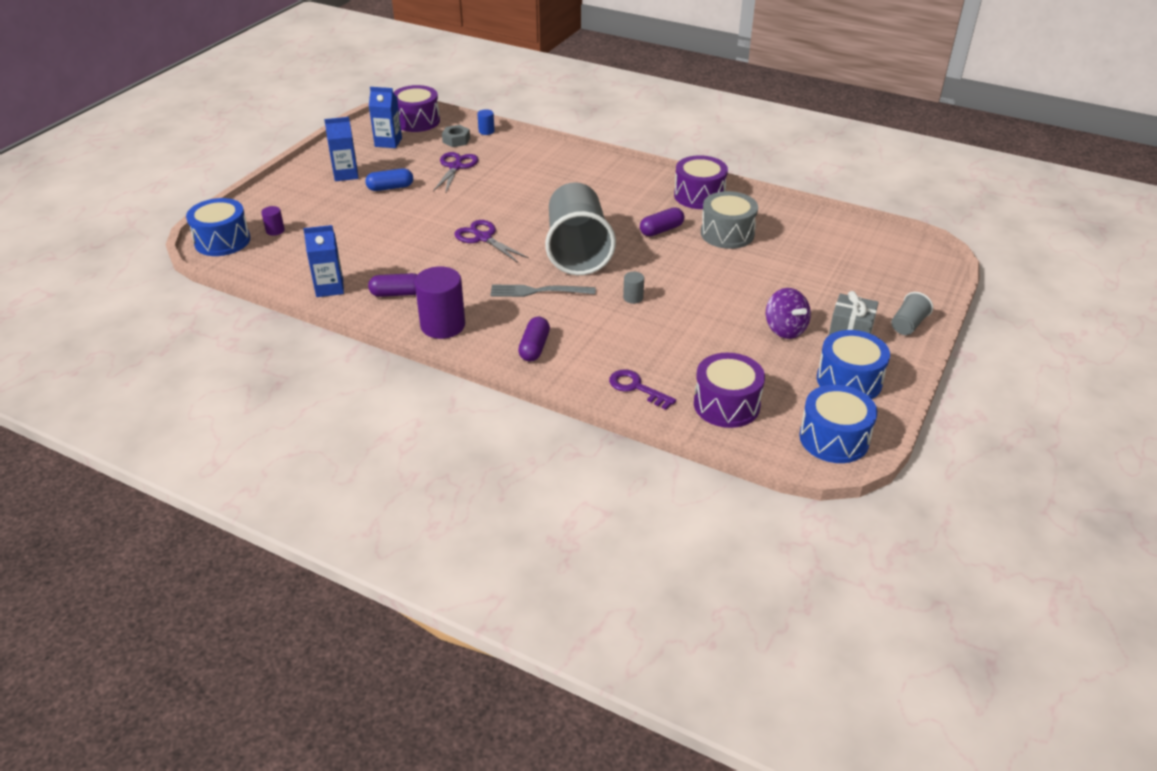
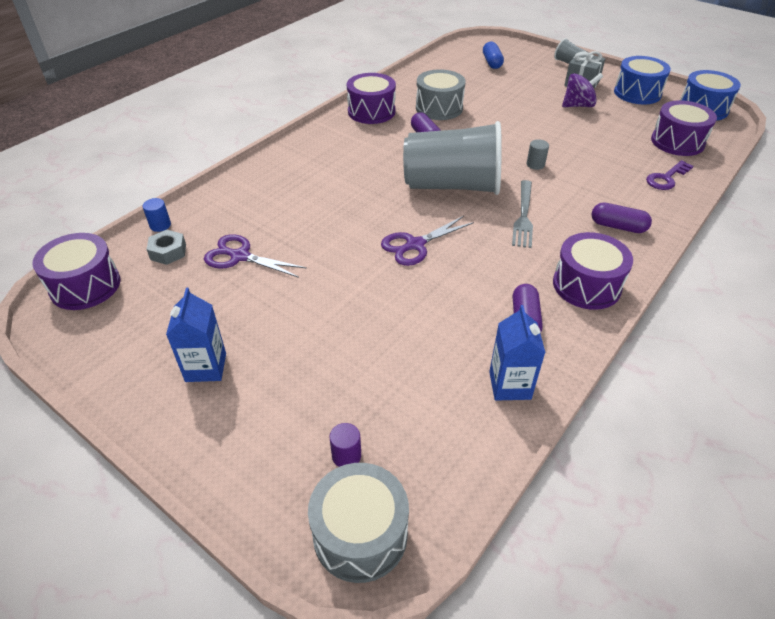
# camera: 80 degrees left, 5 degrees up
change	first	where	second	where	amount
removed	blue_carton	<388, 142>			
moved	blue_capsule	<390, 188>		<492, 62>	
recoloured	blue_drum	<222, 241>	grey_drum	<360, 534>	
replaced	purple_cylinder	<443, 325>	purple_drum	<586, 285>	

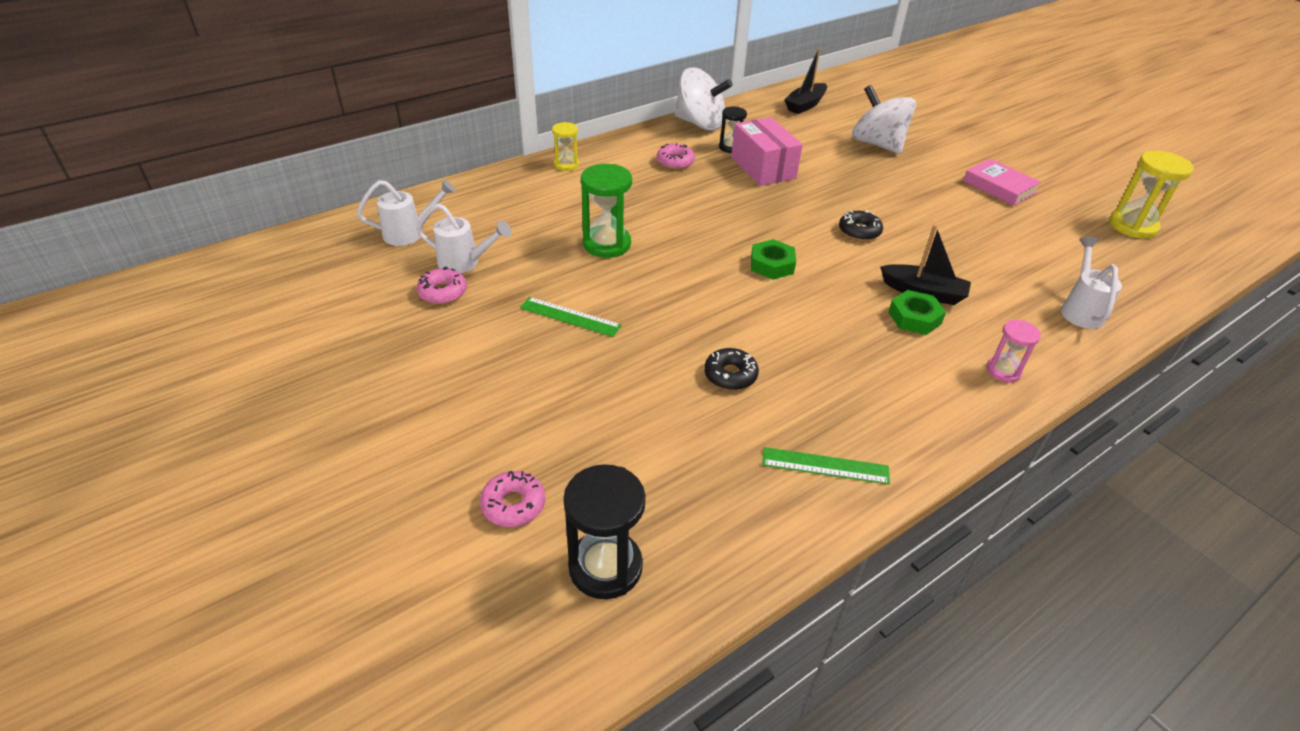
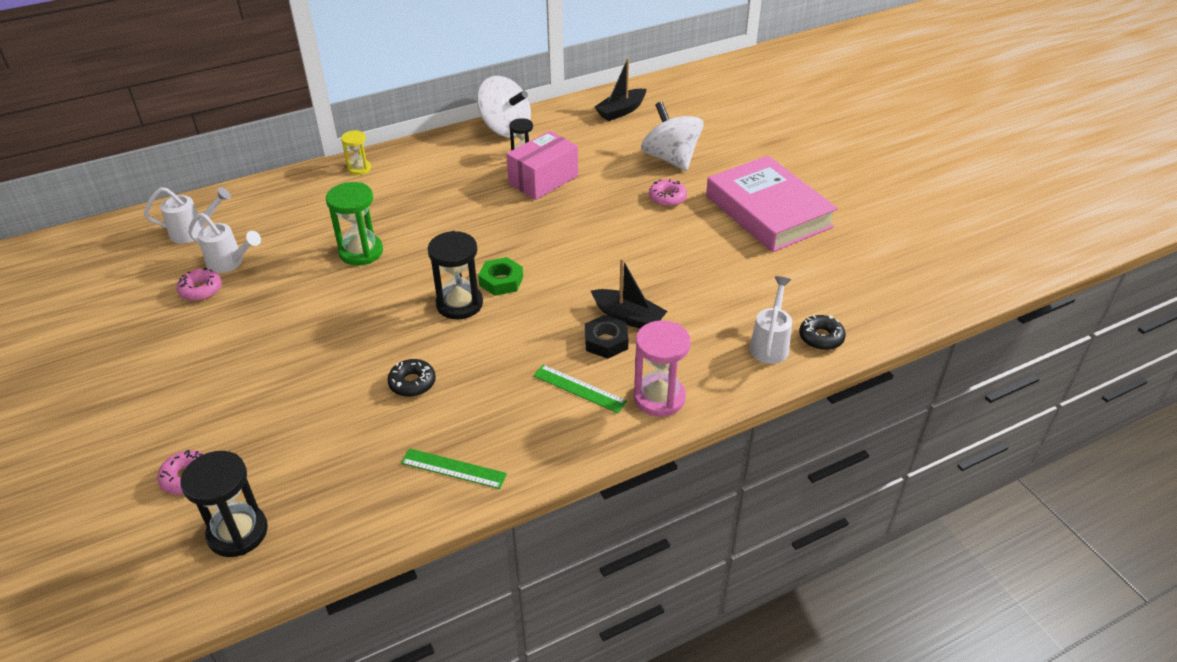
# camera: 10 degrees right, 0 degrees up
change	first	where	second	where	amount
turned	pink_box	<763, 168>		<543, 180>	60 degrees clockwise
moved	pink_donut	<675, 162>		<667, 198>	
removed	yellow_hourglass	<1132, 226>			
resized	pink_book	<999, 187>		<768, 211>	x1.89
moved	black_donut	<859, 231>		<821, 337>	
recoloured	green_nut	<914, 318>	black_nut	<606, 341>	
moved	green_ruler	<570, 317>		<579, 388>	
resized	pink_hourglass	<1003, 371>		<659, 397>	x1.68
added			black_hourglass	<459, 304>	

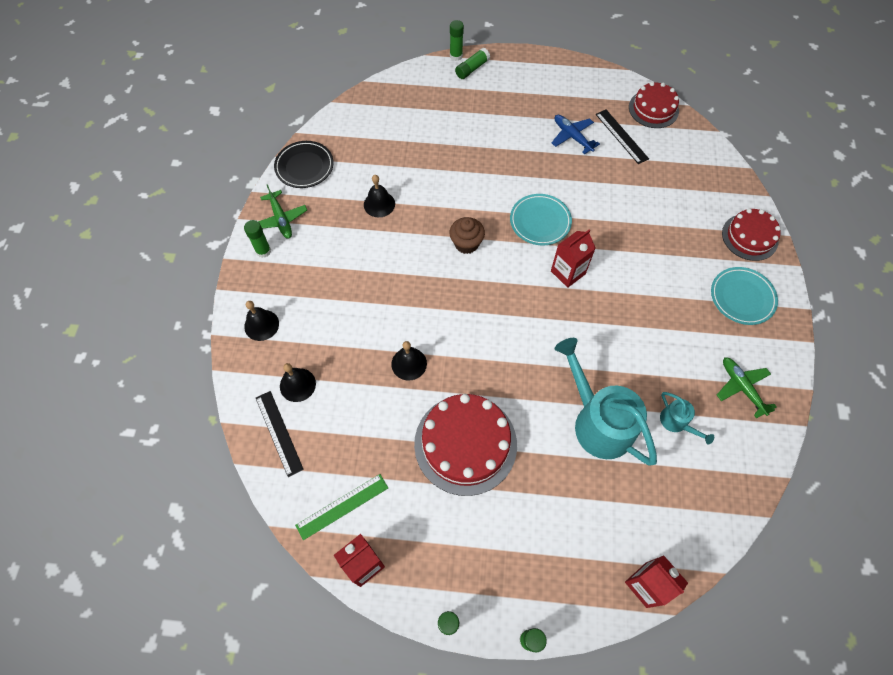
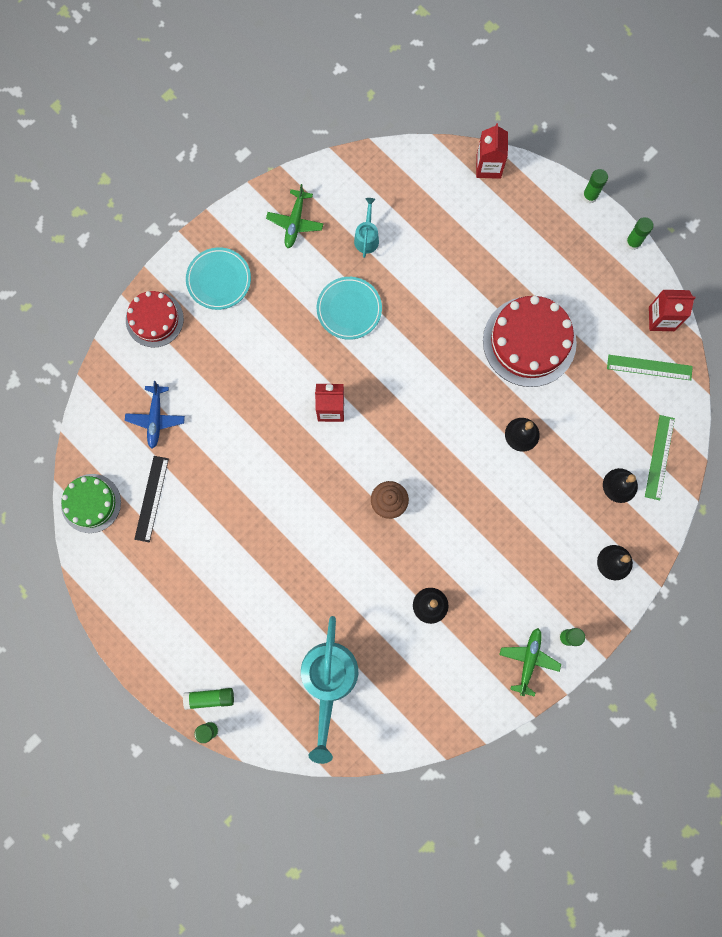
# camera: 140 degrees left, 15 degrees up
change	first	where	second	where	amount
recoloured	red_cake	<653, 109>	green_cake	<91, 503>	
moved	blue_plane	<572, 137>		<156, 418>	
removed	black_plate	<304, 167>			
moved	turquoise_plate	<540, 221>		<349, 309>	
moved	turquoise_watering_can	<597, 421>		<328, 682>	
recoloured	black_ruler	<279, 433>	green_ruler	<659, 457>	

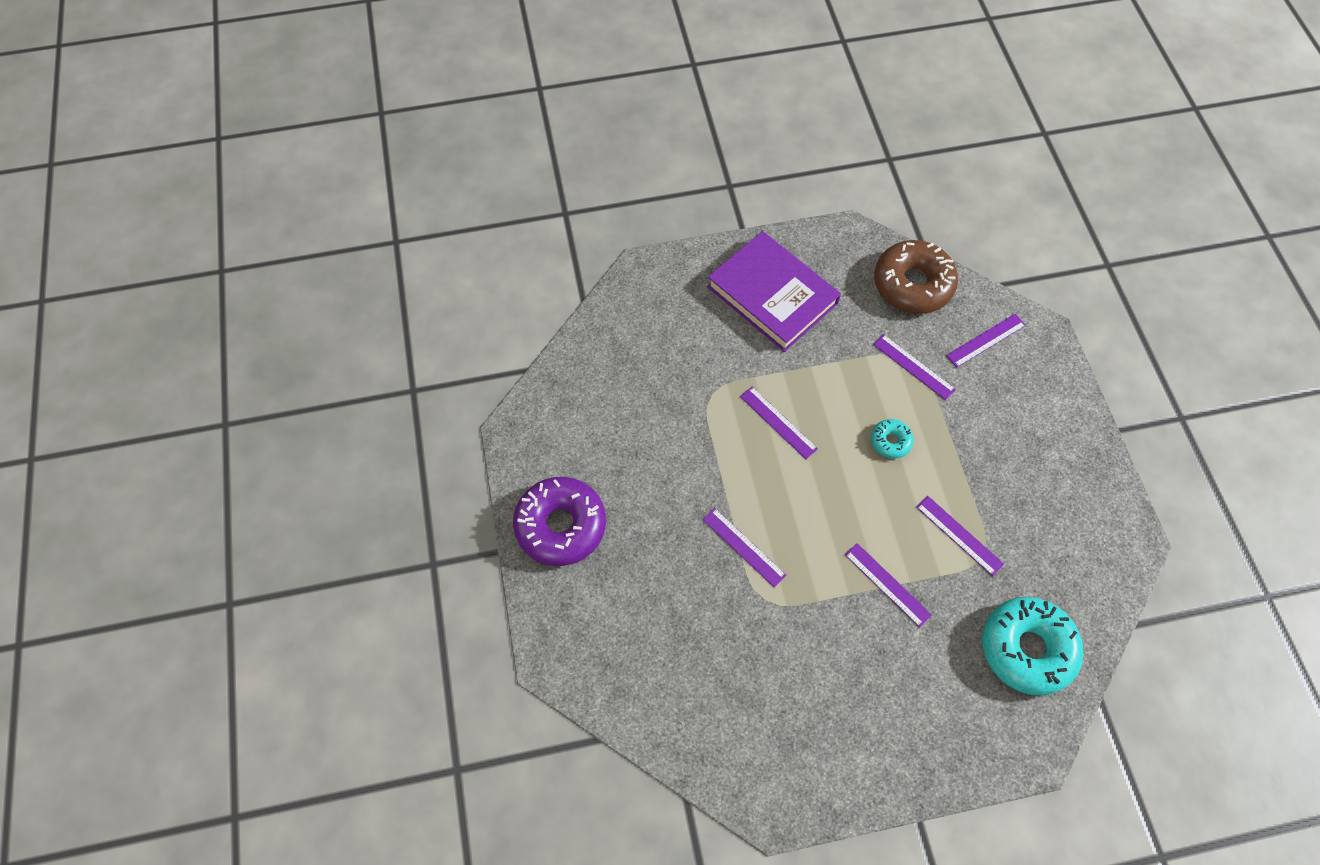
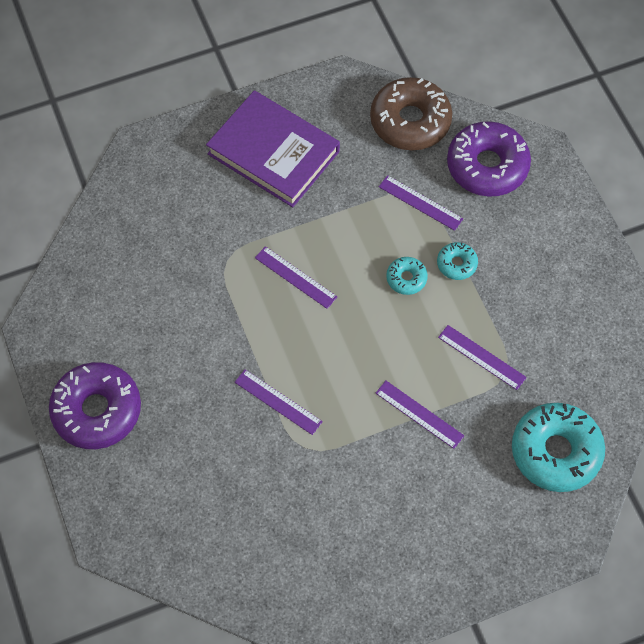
# camera: 10 degrees left, 0 degrees up
change	first	where	second	where	amount
replaced	purple_ruler	<986, 340>	purple_donut	<487, 166>	
added			turquoise_donut	<456, 264>	

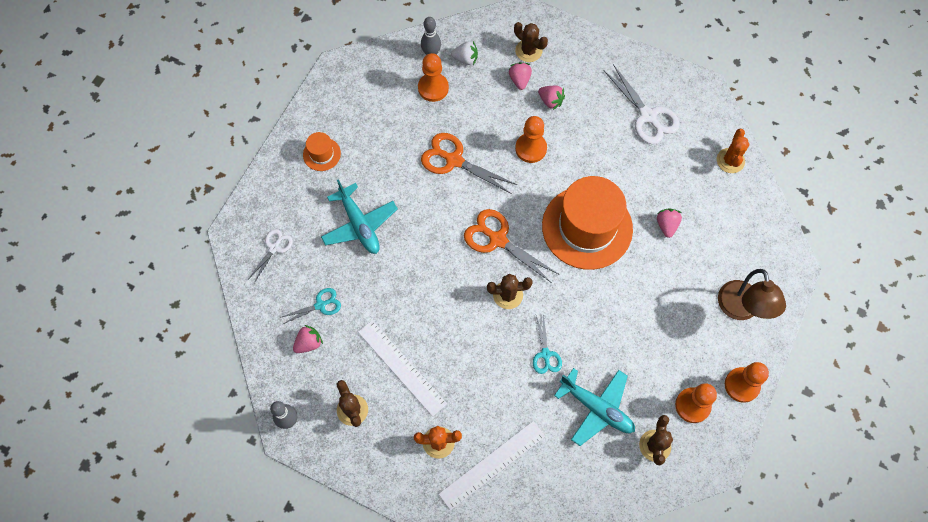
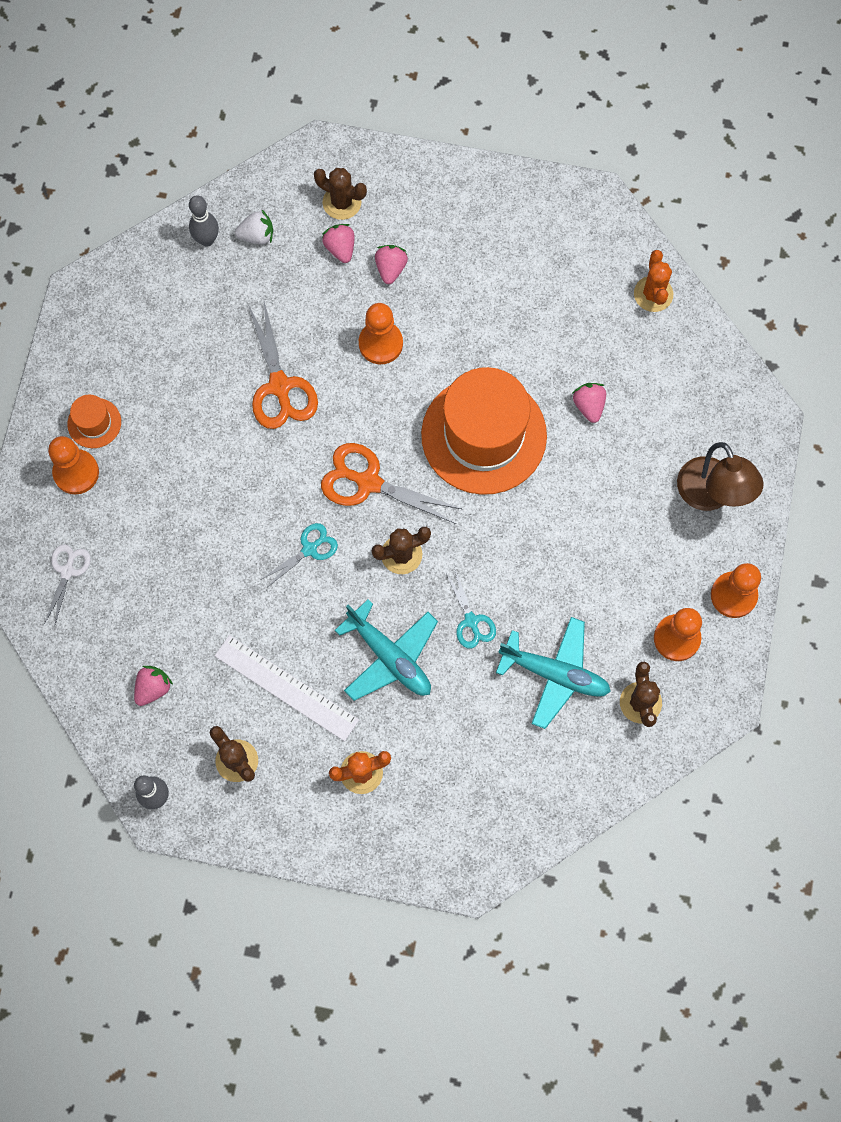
# camera: 15 degrees left, 5 degrees up
change	first	where	second	where	amount
moved	orange_pawn	<433, 88>		<76, 472>	
removed	white_scissors	<648, 116>			
turned	pink_strawberry	<550, 101>		<390, 269>	105 degrees counterclockwise
turned	orange_scissors	<454, 160>		<280, 386>	120 degrees counterclockwise
moved	turquoise_plane	<359, 224>		<390, 656>	
moved	turquoise_scissors	<320, 305>		<309, 549>	
removed	white_ruler	<492, 465>			

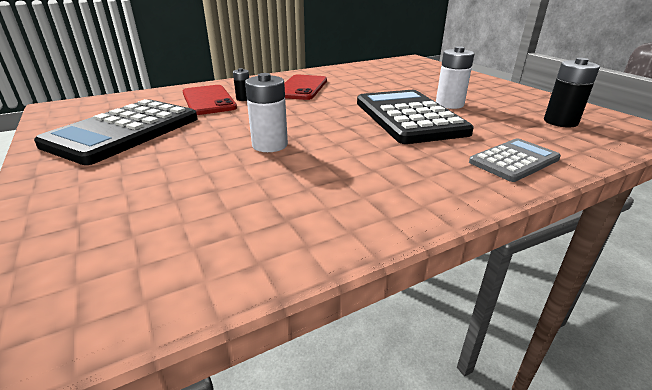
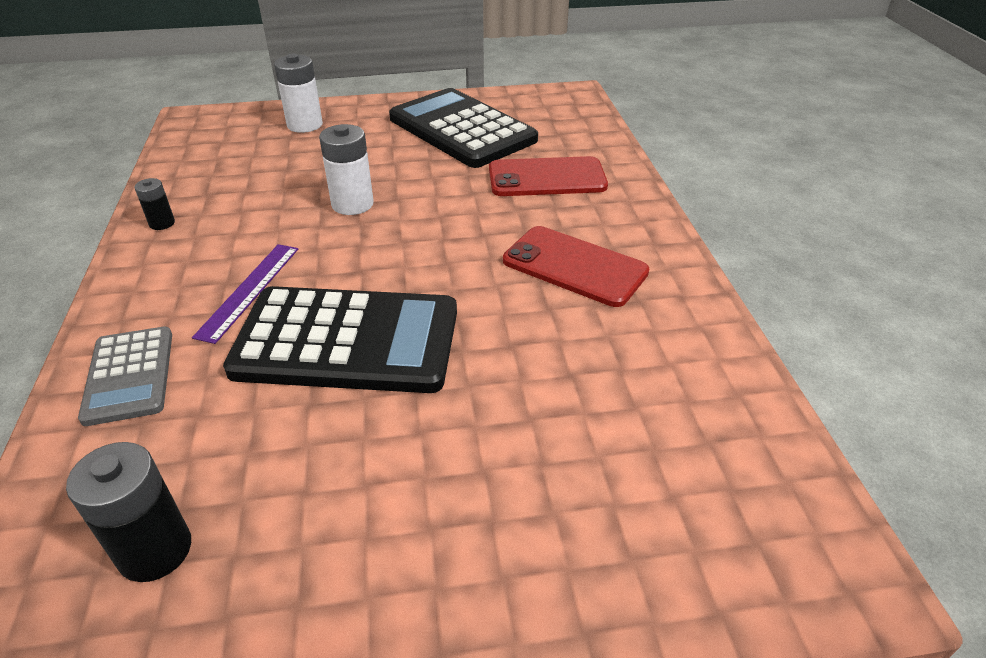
# camera: 110 degrees right, 10 degrees up
change	first	where	second	where	amount
moved	white_battery	<449, 104>		<305, 125>	
moved	black_battery	<243, 99>		<162, 223>	
added			purple_ruler	<249, 290>	

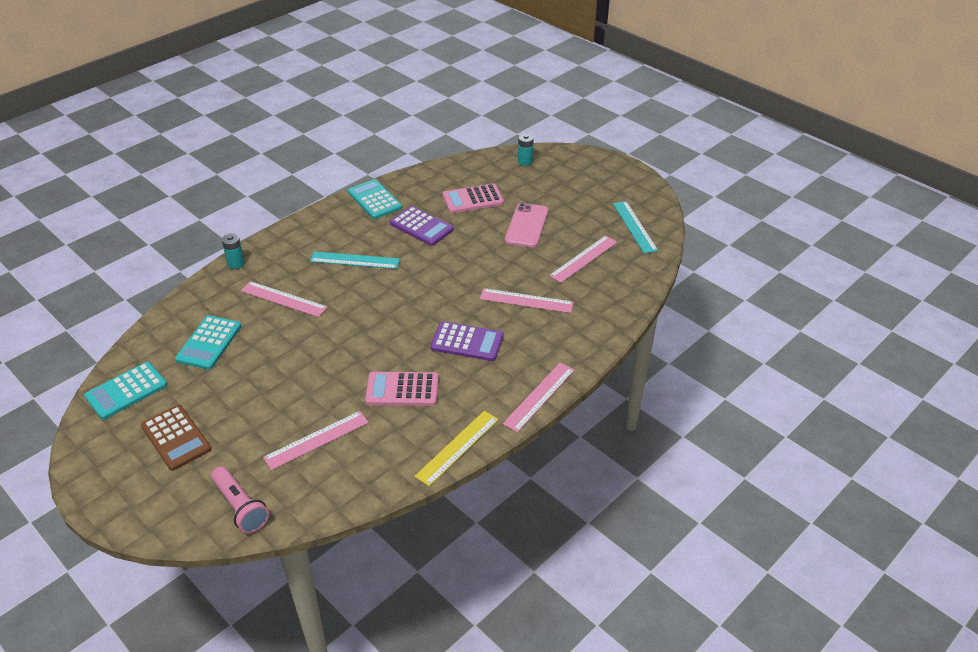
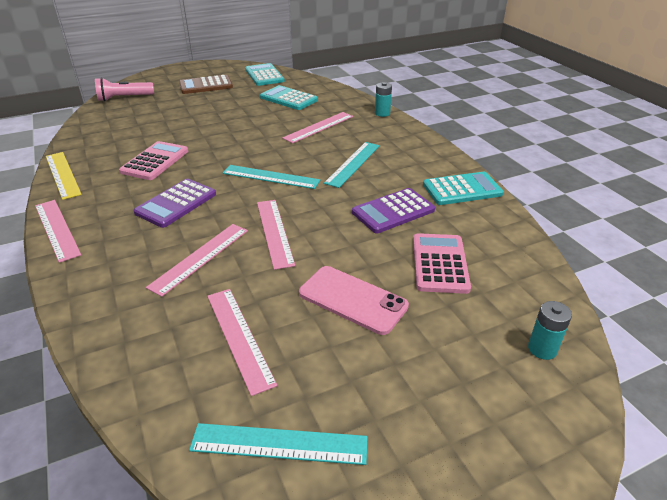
# camera: 110 degrees right, 5 degrees down
change	first	where	second	where	amount
moved	pink_ruler	<316, 440>		<274, 232>	
added			turquoise_ruler	<271, 177>	

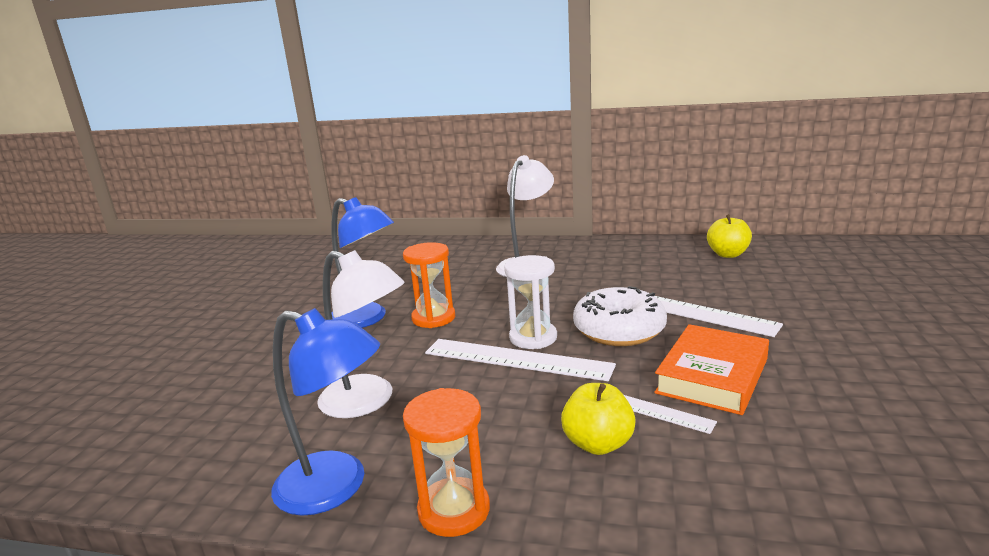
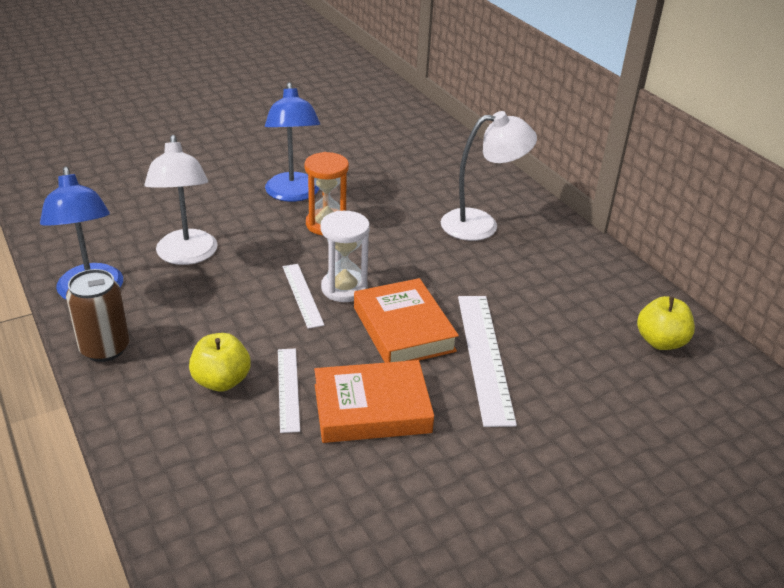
# camera: 45 degrees right, 15 degrees up
change	first	where	second	where	amount
replaced	white_donut	<619, 330>	orange_book	<403, 329>	
resized	white_ruler	<517, 359>		<302, 295>	x0.58
replaced	orange_hourglass	<454, 510>	brown_can	<105, 348>	

